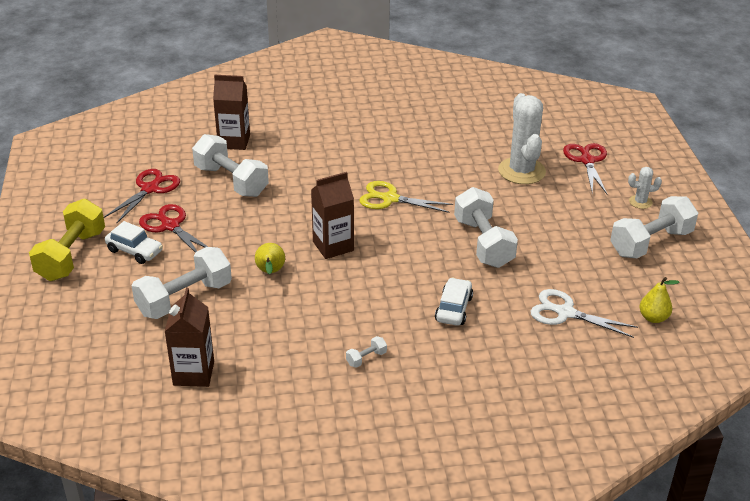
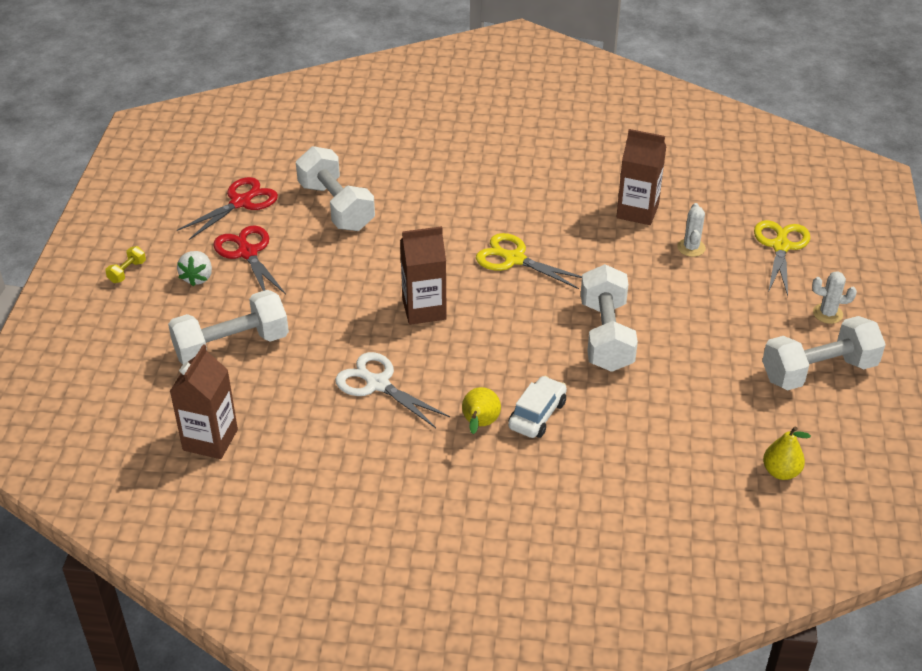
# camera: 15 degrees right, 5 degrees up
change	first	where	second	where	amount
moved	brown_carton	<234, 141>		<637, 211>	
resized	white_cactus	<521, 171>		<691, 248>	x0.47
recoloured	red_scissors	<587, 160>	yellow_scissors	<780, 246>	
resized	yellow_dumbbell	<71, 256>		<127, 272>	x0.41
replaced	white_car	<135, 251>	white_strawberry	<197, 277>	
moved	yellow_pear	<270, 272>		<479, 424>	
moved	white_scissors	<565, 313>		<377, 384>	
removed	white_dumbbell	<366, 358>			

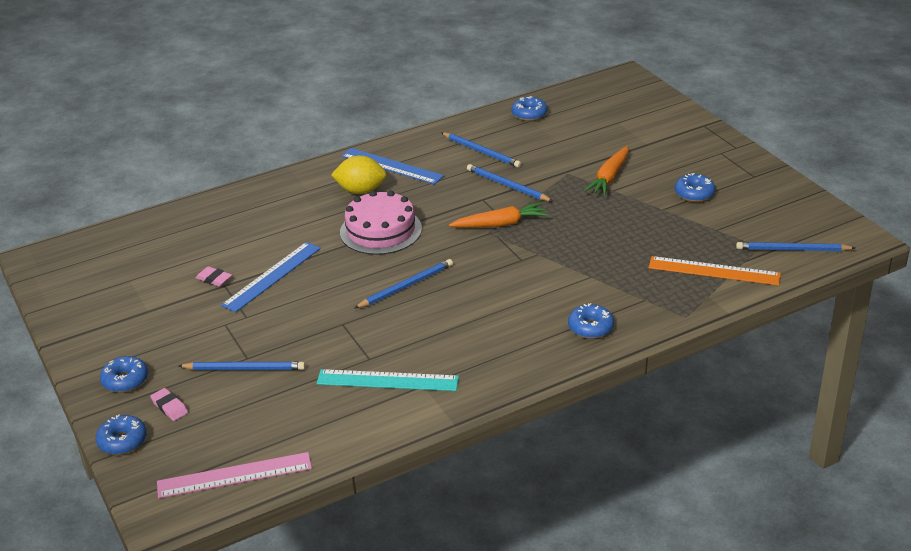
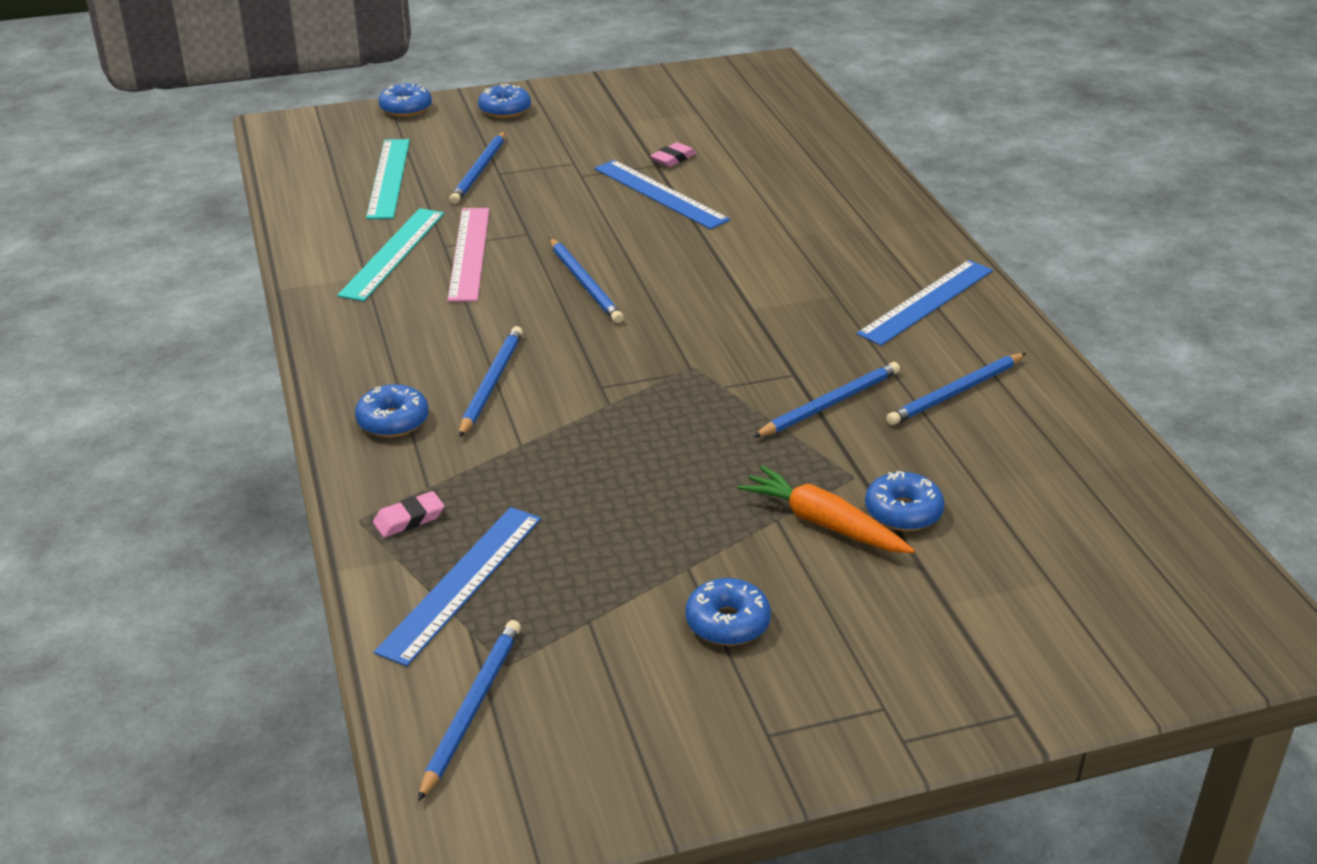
# camera: 100 degrees right, 0 degrees up
change	first	where	second	where	amount
moved	blue_donut	<529, 114>		<903, 512>	
removed	yellow_lemon	<361, 191>			
removed	pink_cake	<380, 230>			
removed	orange_carrot	<500, 224>			
recoloured	orange_ruler	<714, 271>	blue_ruler	<462, 583>	
moved	pink_eraser	<170, 407>		<409, 519>	
moved	pink_ruler	<234, 475>		<469, 253>	
added			turquoise_ruler	<388, 178>	
added			blue_pencil	<491, 383>	

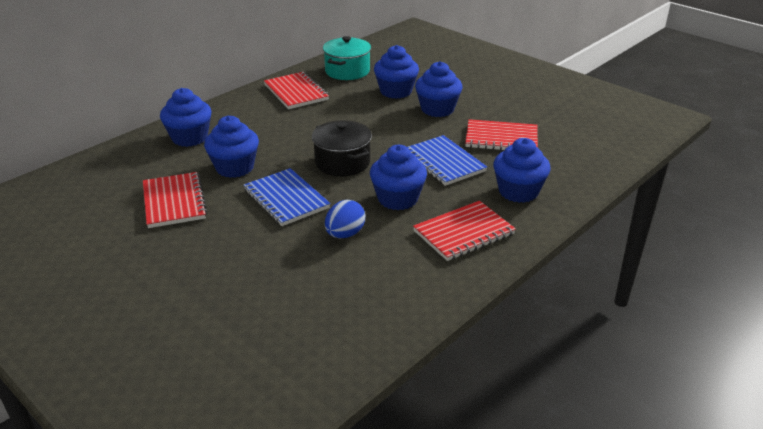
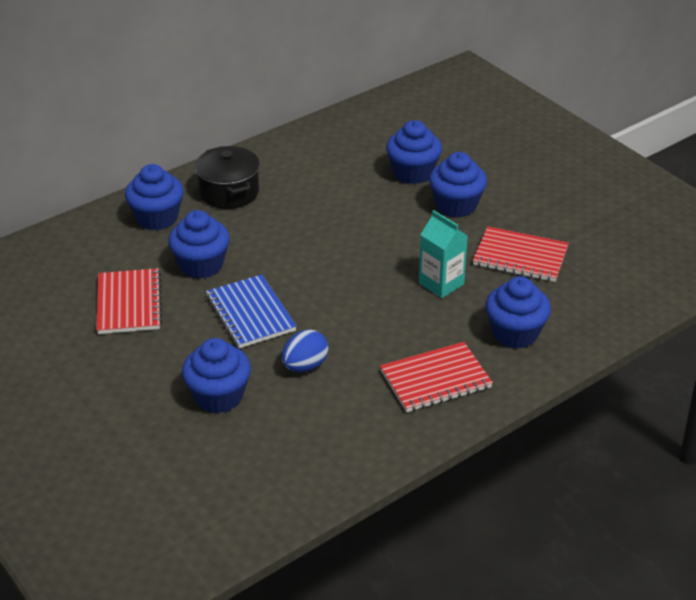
# camera: 10 degrees right, 5 degrees up
change	first	where	second	where	amount
removed	turquoise_pot	<347, 71>			
removed	red_notebook	<296, 92>			
moved	black_pot	<342, 162>		<229, 192>	
replaced	blue_notebook	<444, 162>	turquoise_carton	<441, 283>	
moved	blue_cupcake	<397, 199>		<218, 396>	

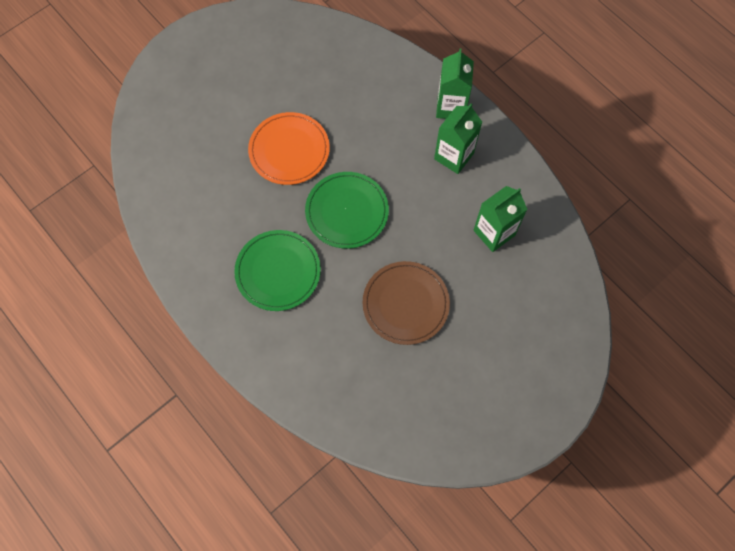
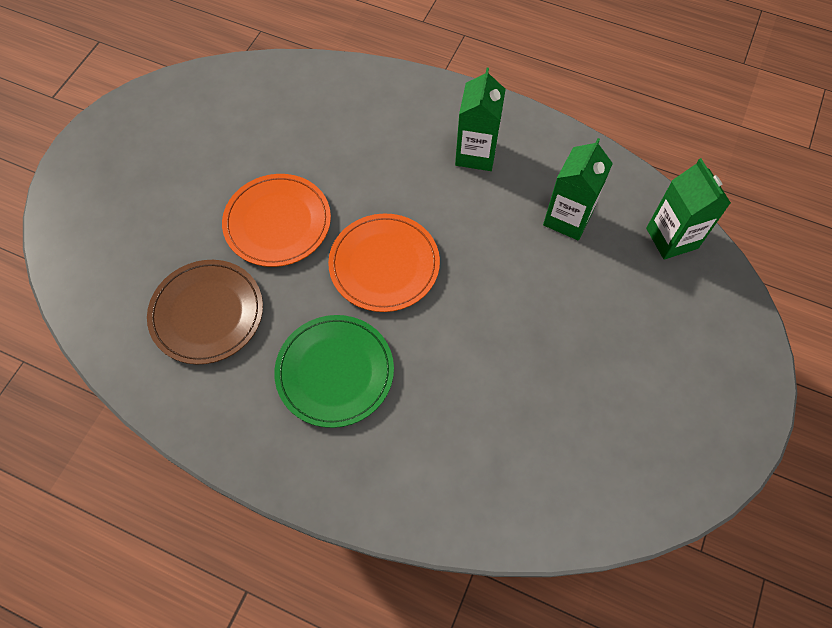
# camera: 25 degrees left, 5 degrees down
change	first	where	second	where	amount
moved	green_carton	<451, 107>		<671, 238>	
recoloured	green_plate	<347, 211>	orange_plate	<384, 264>	
moved	brown_plate	<405, 304>		<207, 313>	

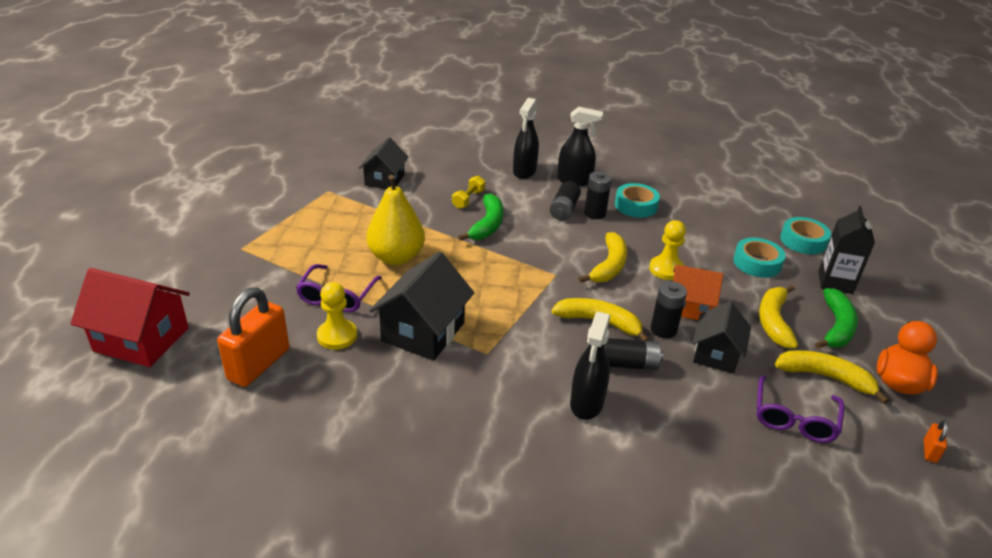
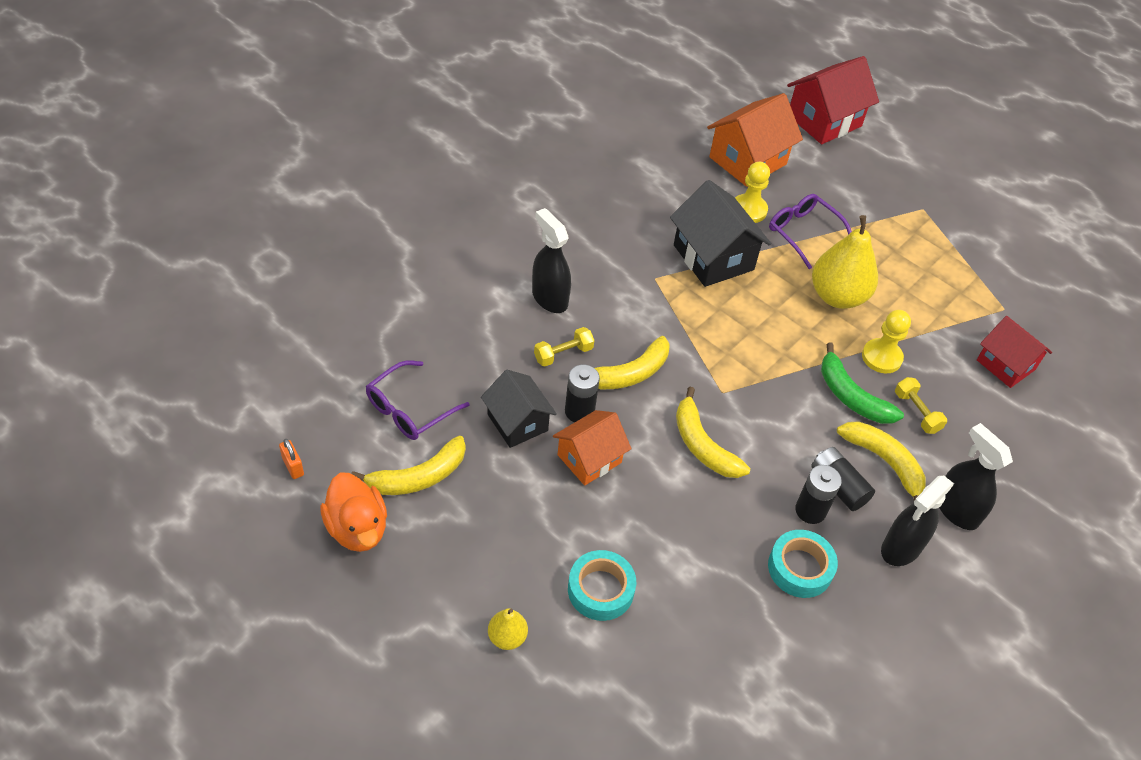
# camera: 125 degrees right, 15 degrees up
change	first	where	second	where	amount
recoloured	black_house	<384, 180>	red_house	<1005, 365>	
replaced	black_carton	<835, 282>	yellow_pear	<507, 637>	
removed	turquoise_tape	<803, 241>			
moved	yellow_pawn	<666, 269>		<881, 357>	
moved	yellow_banana	<773, 321>		<885, 462>	
replaced	orange_padlock	<259, 364>	orange_house	<748, 161>	
removed	green_banana	<836, 327>			
replaced	black_battery	<629, 364>	yellow_dumbbell	<563, 354>	
turned	purple_glasses	<794, 418>		<409, 409>	105 degrees counterclockwise

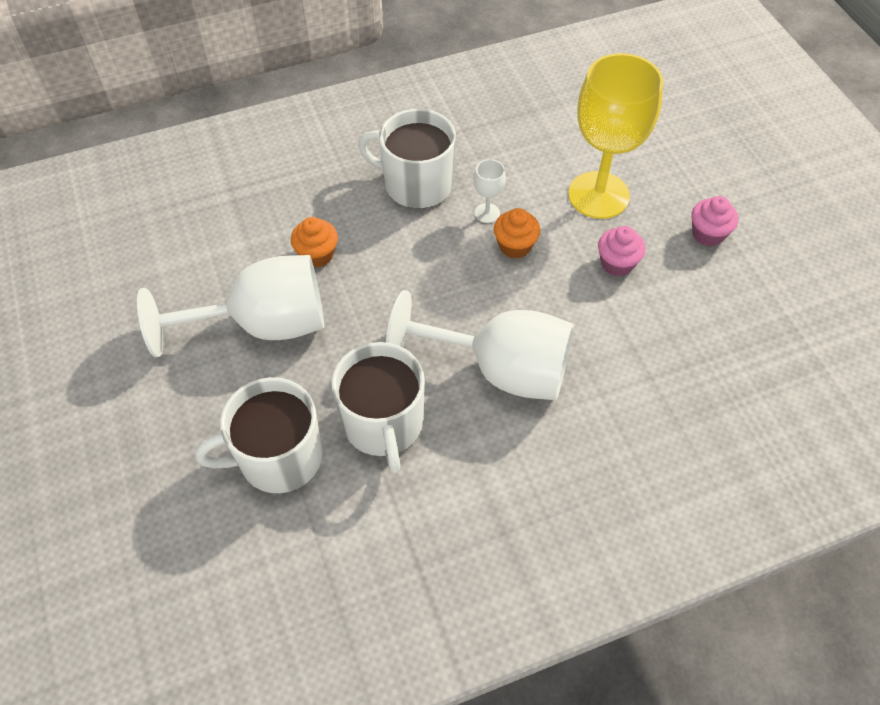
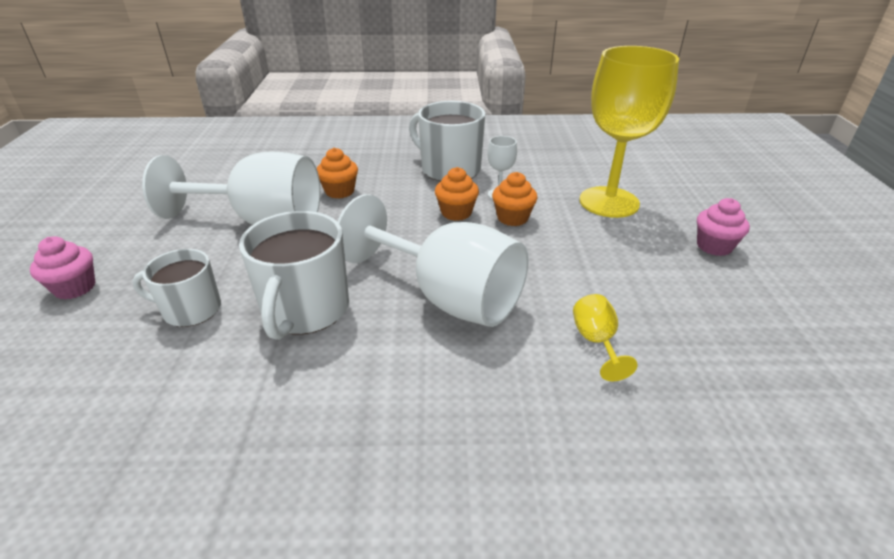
# camera: 20 degrees right, 20 degrees down
change	first	where	second	where	amount
moved	pink_cupcake	<617, 264>		<75, 288>	
resized	white_mug	<278, 457>		<191, 309>	x0.64
added			orange_cupcake	<456, 213>	
added			yellow_goblet	<596, 342>	

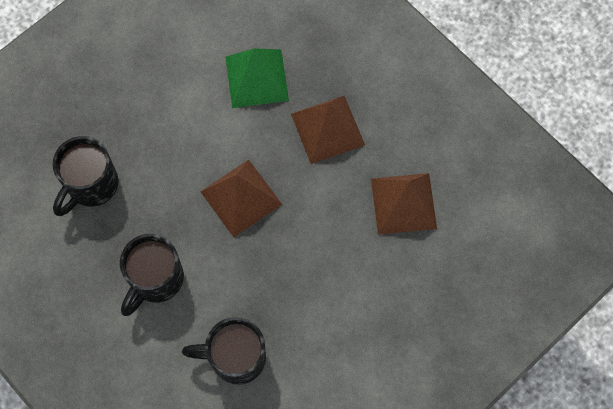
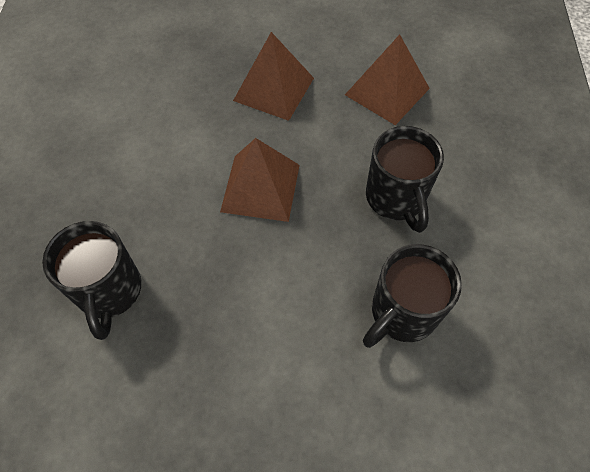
# camera: 45 degrees left, 10 degrees down
change	first	where	second	where	amount
removed	green_pyramid	<256, 78>			
moved	black_mug	<156, 280>		<396, 199>	

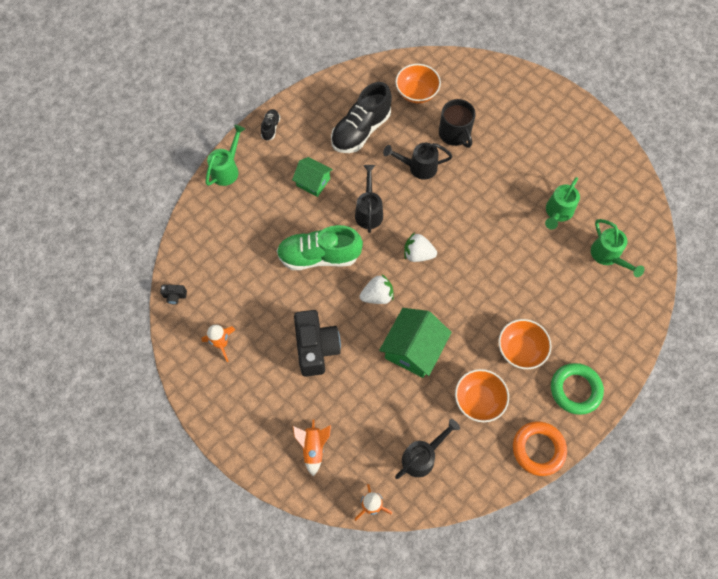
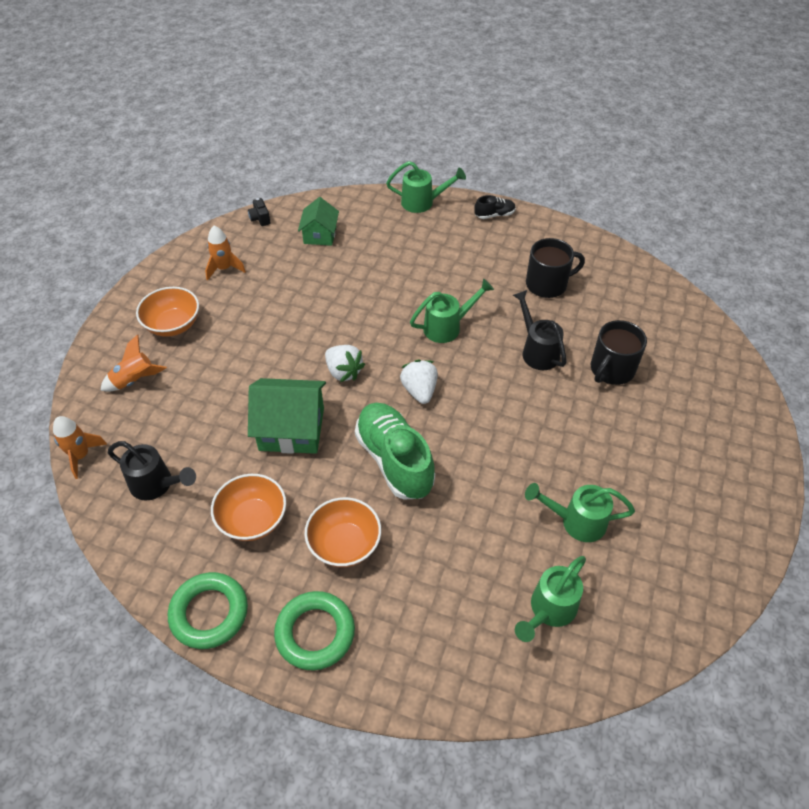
# camera: 65 degrees right, 15 degrees down
change	first	where	second	where	amount
moved	orange_bowl	<416, 93>		<173, 325>	
replaced	black_shoe	<361, 130>	black_mug	<547, 284>	
moved	green_house	<313, 182>		<320, 235>	
recoloured	black_watering_can	<369, 211>	green_watering_can	<447, 327>	
moved	green_shoe	<319, 256>		<394, 460>	
removed	black_camera	<316, 348>			
recoloured	orange_ring	<538, 449>	green_ring	<209, 613>	

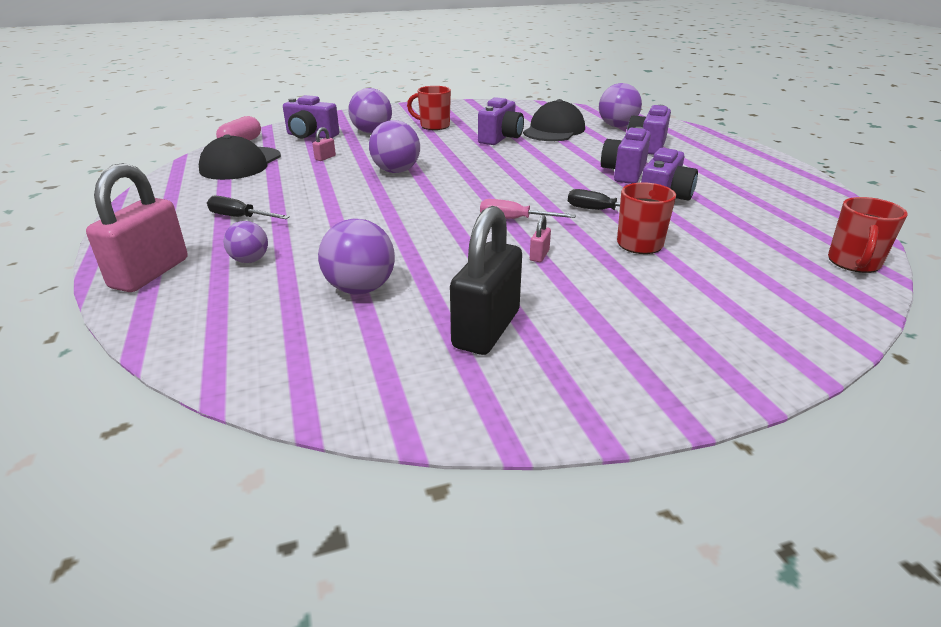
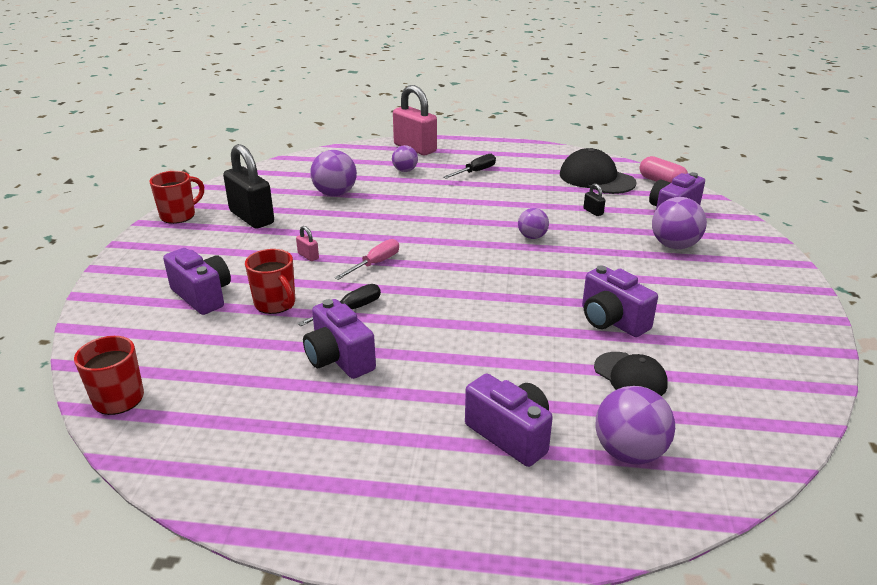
# camera: 115 degrees right, 0 degrees up
change	first	where	second	where	amount
moved	red_mug	<434, 126>		<179, 215>	
resized	black_cap	<554, 130>		<630, 376>	x0.64
resized	purple_ball	<396, 171>		<532, 237>	x0.61
recoloured	pink_padlock	<325, 158>	black_padlock	<593, 212>	
moved	purple_camera	<624, 173>		<203, 296>	

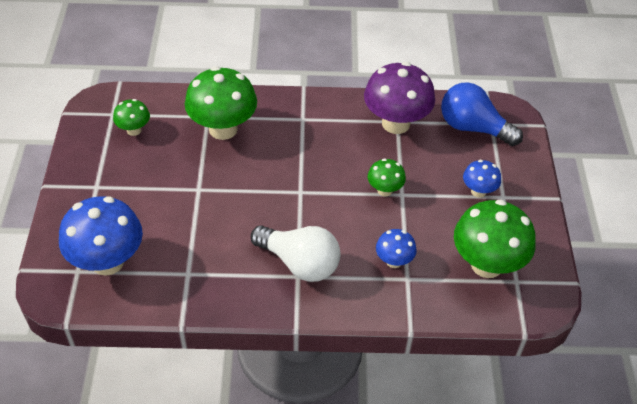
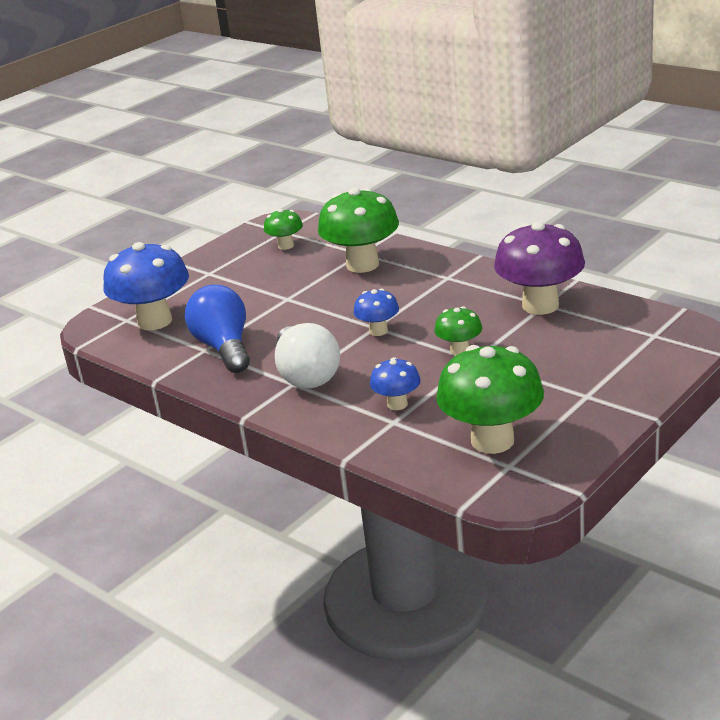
# camera: 45 degrees right, 20 degrees down
change	first	where	second	where	amount
moved	blue_light_bulb	<473, 128>		<224, 348>	
moved	blue_mushroom	<478, 191>		<378, 331>	

